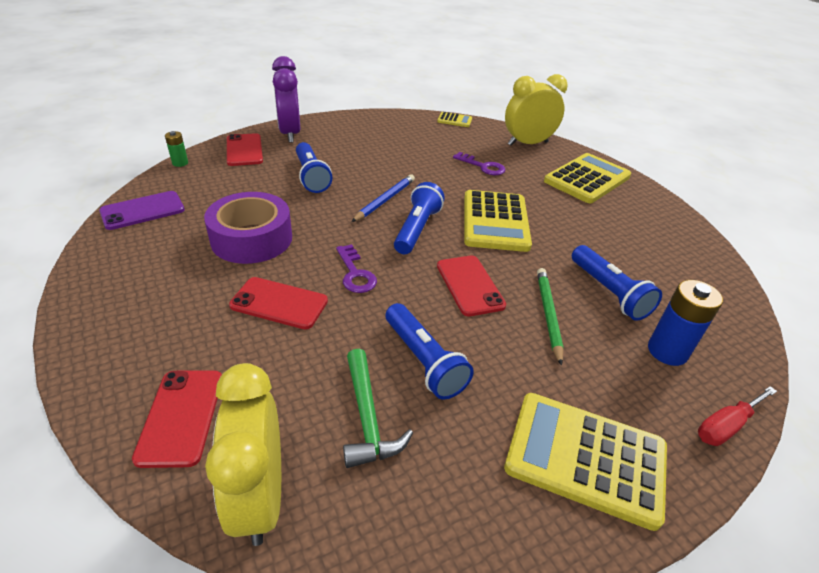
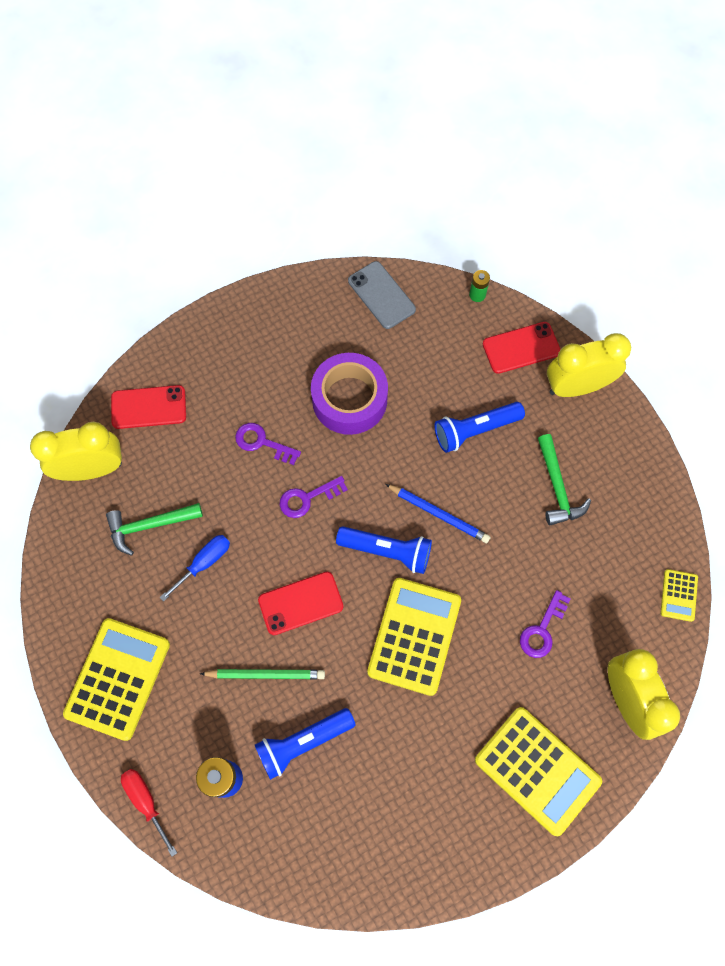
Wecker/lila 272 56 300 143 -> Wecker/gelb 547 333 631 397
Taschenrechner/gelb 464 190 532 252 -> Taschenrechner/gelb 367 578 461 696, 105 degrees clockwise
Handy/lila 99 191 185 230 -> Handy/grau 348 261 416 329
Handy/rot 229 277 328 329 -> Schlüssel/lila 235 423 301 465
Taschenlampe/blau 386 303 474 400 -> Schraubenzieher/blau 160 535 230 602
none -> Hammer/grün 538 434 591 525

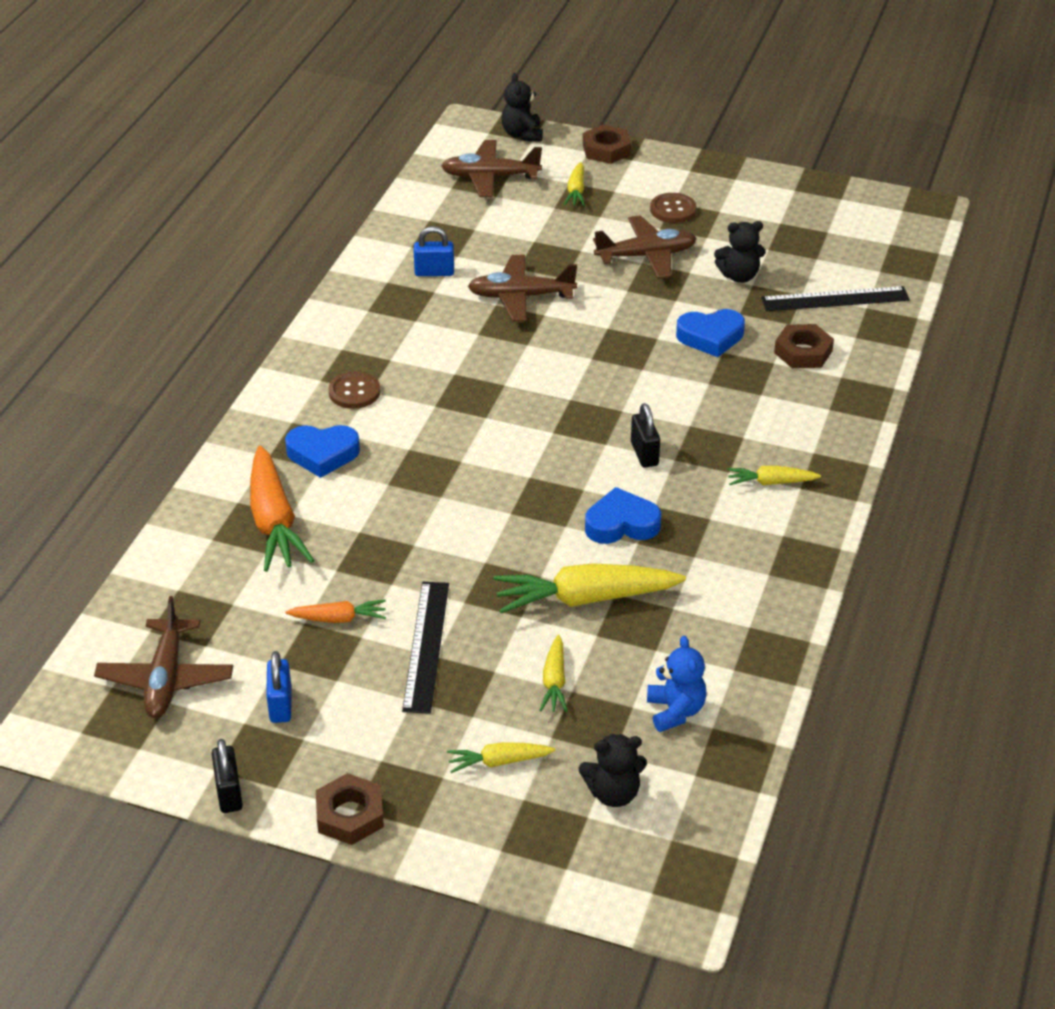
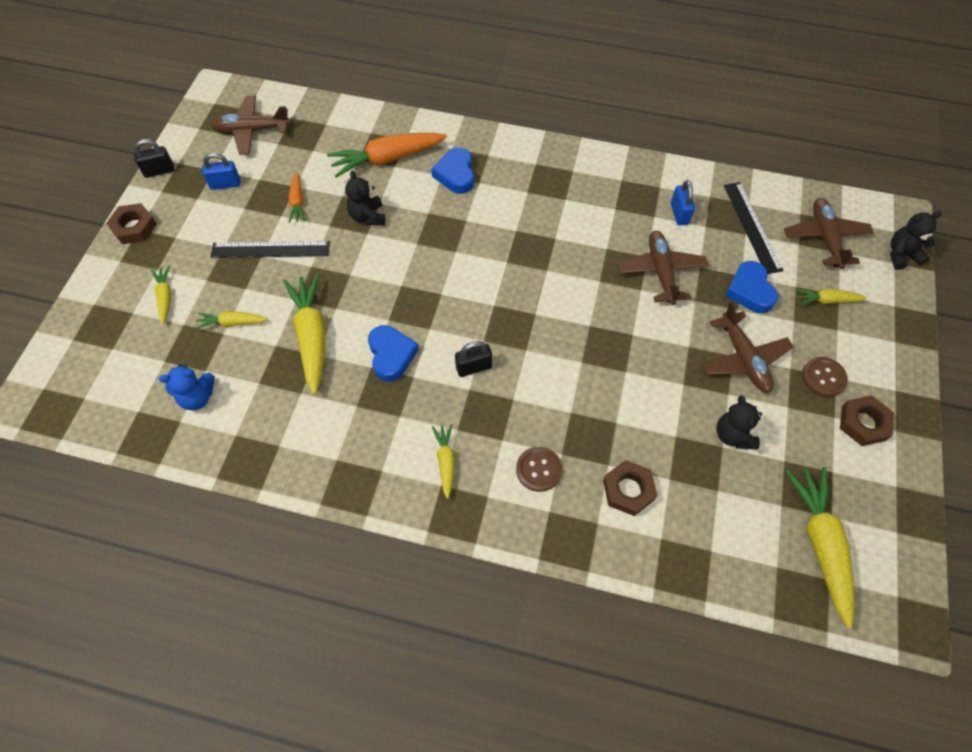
Sechskantmutter/braun 583 125 631 164 -> Sechskantmutter/braun 840 395 894 446, moved
Lineal/schwarz 761 286 910 311 -> Lineal/schwarz 724 182 784 274, moved
Herz/blau 676 309 745 357 -> Herz/blau 725 261 778 313, moved
Knopf/braun 328 371 380 409 -> Knopf/braun 516 447 562 492, moved
Teddybär/schwarz 579 734 647 807 -> Teddybär/schwarz 345 170 385 225, moved
none -> Karotte/gelb 785 467 854 628

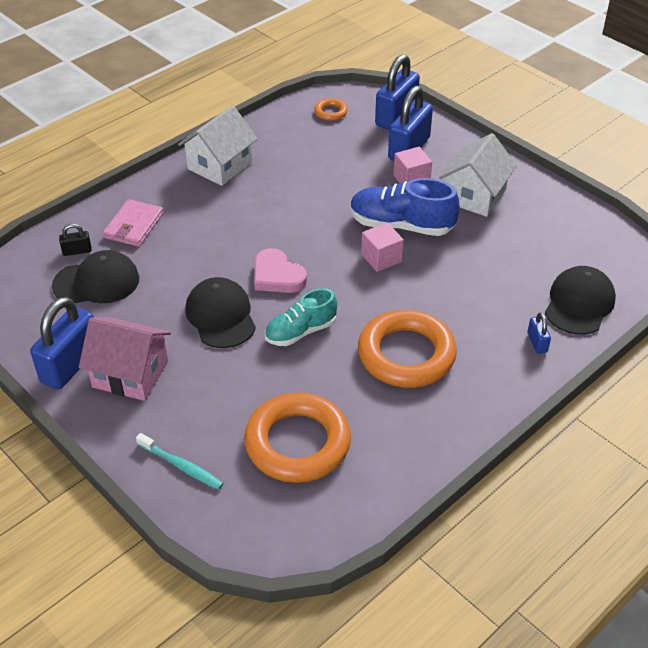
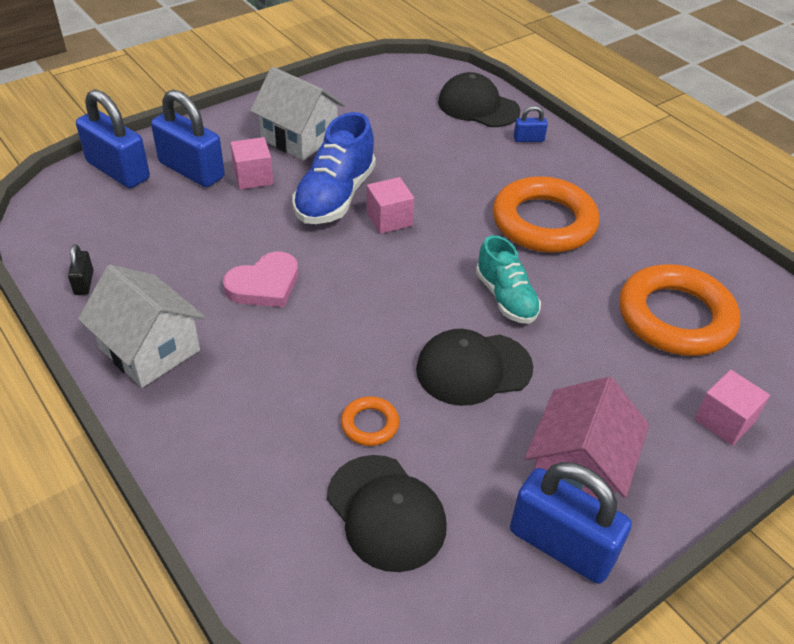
Ring/orange 314 98 348 121 -> Ring/orange 341 396 399 446, moved
Geldbörse/rosa 103 199 164 247 -> none
Vorhängeschloss/schwarz 59 224 92 256 -> Vorhängeschloss/schwarz 68 244 93 295, moved
Herz/rosa 254 248 307 293 -> Herz/rosa 223 252 298 307, moved
Kappe/schwarz 52 250 139 303 -> Kappe/schwarz 327 455 446 572, 150 degrees clockwise
Zahnbürste/türkis 136 433 223 489 -> Kubus/rosa 694 370 770 446

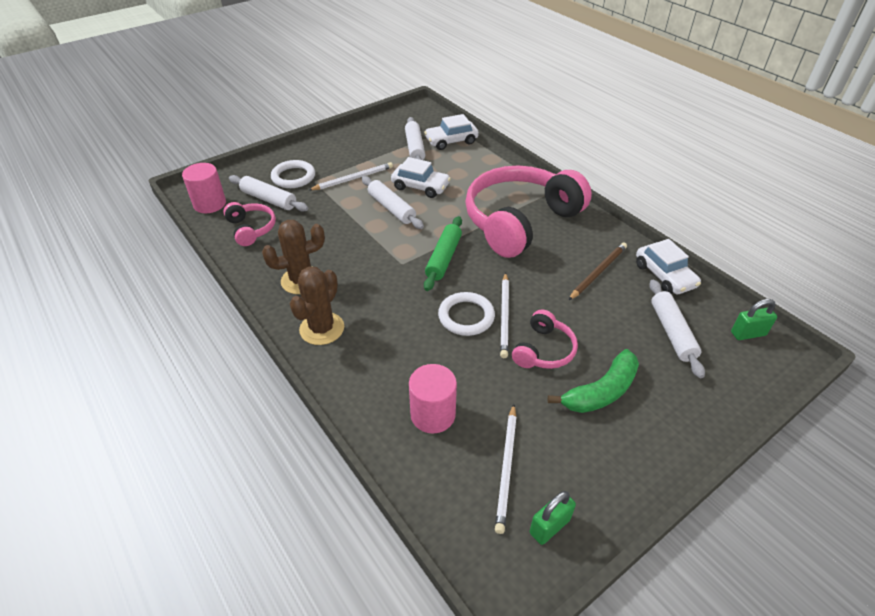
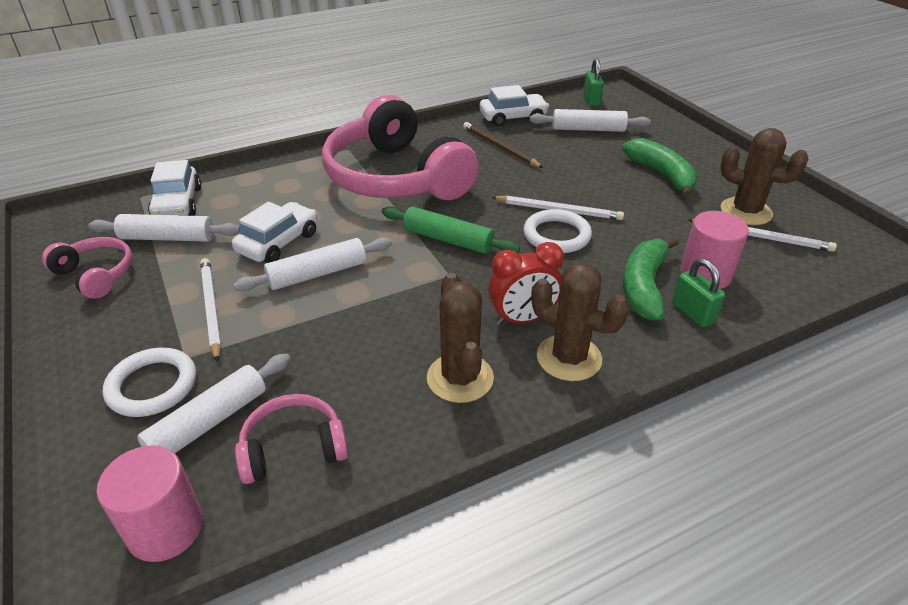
Kopfhörer/rosa 512 309 578 369 -> Kopfhörer/rosa 42 237 133 299, moved
Vorhängeschloss/grün 530 491 576 545 -> Vorhängeschloss/grün 672 258 725 327, moved
none -> Kaktus/braun 720 128 809 225
none -> Banane/grün 623 237 679 320
none -> Wecker/rot 488 242 564 325

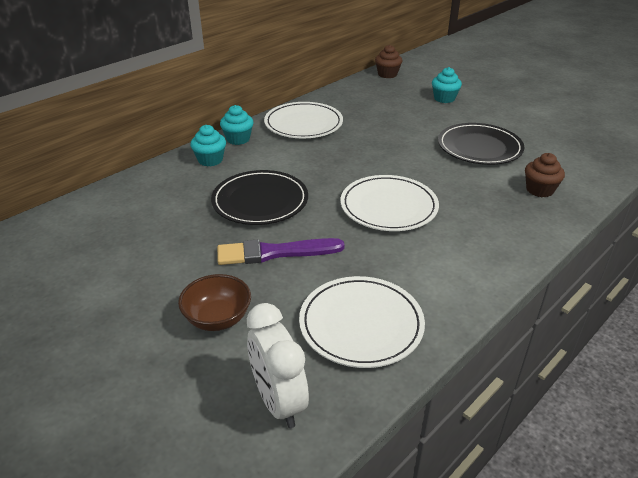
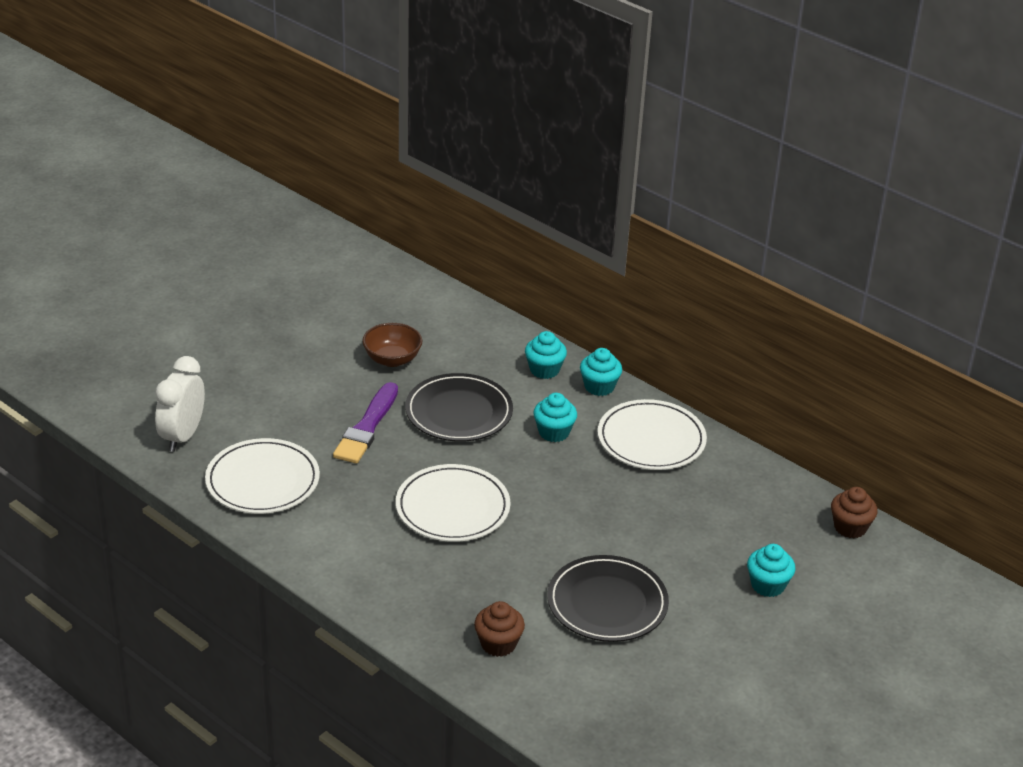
Pinsel/lila 217 238 345 265 -> Pinsel/lila 333 382 398 464, 150 degrees counterclockwise
Schüssel/braun 178 274 251 331 -> Schüssel/braun 362 323 422 367, moved
Wecker/weiß 247 303 309 428 -> Wecker/weiß 155 356 205 452, 45 degrees counterclockwise
none -> Muffin/türkis 533 393 577 442

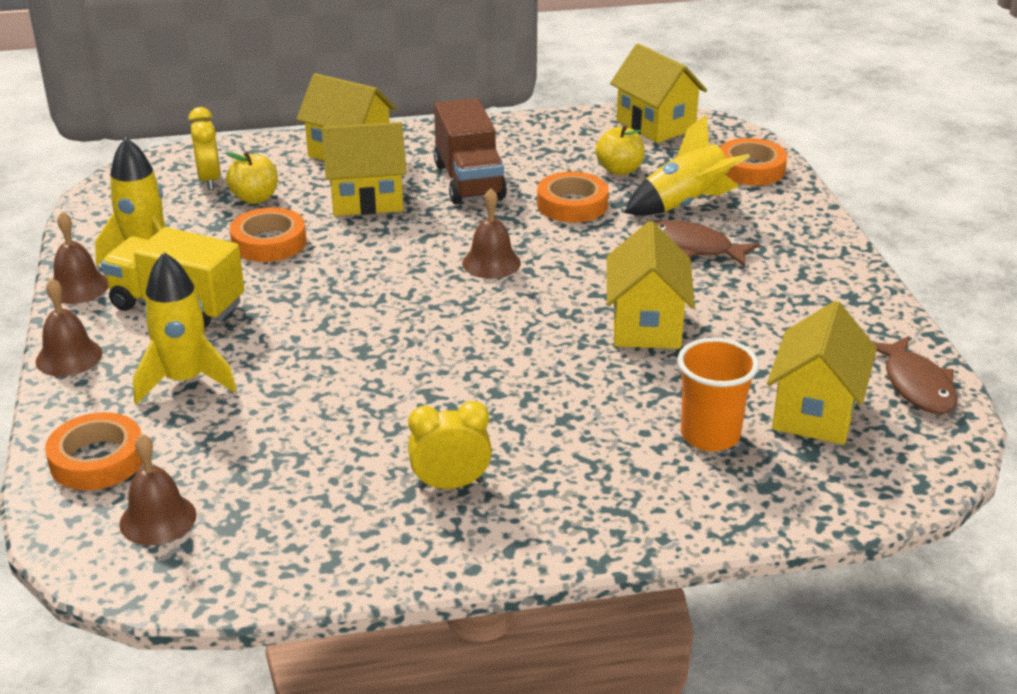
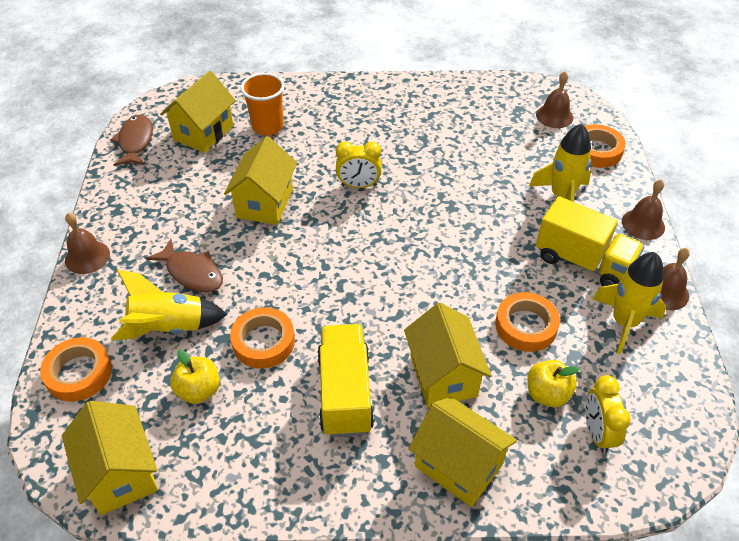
Lastwagen/braun 434 98 507 204 -> Lastwagen/gelb 317 324 374 437
Haus/gelb 322 122 407 216 -> Haus/gelb 404 303 492 407, 75 degrees clockwise
Glocke/braun 462 188 521 279 -> Glocke/braun 65 213 110 274, moved
Wecker/gelb 408 401 492 489 -> Wecker/gelb 336 142 382 188, moved

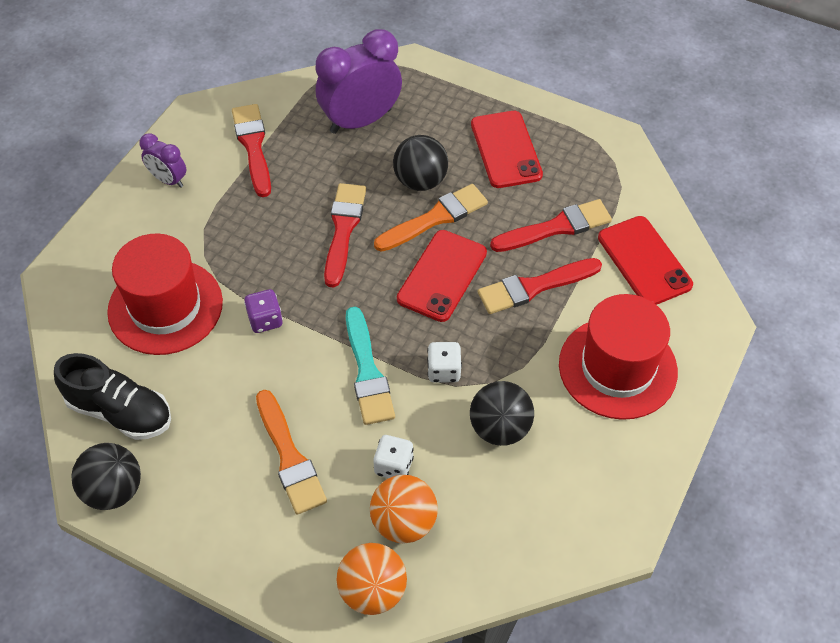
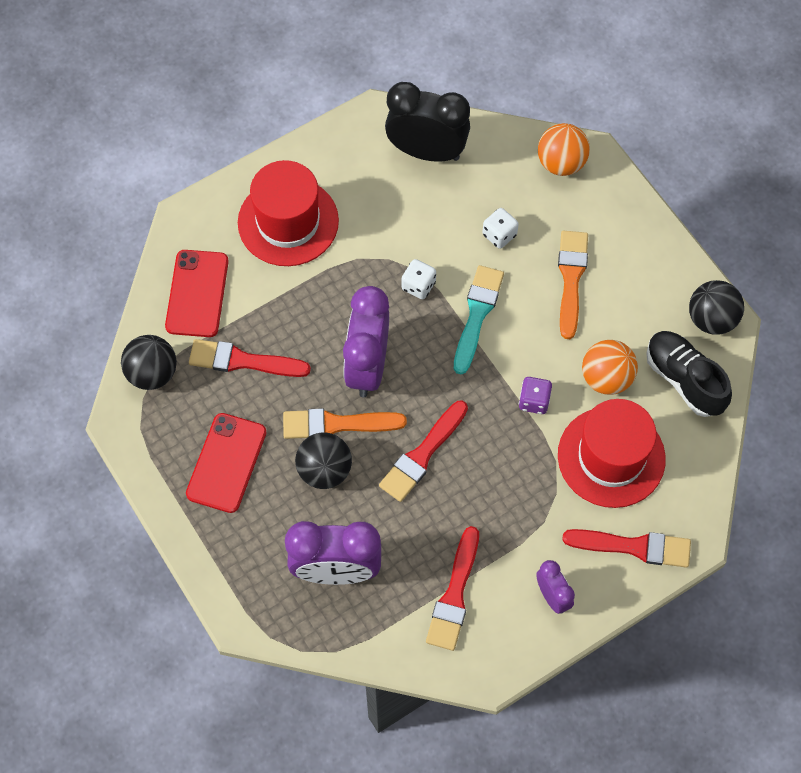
Handy/rot 397 230 487 322 -> Wecker/lila 343 286 389 397
Pinsel/rot 478 258 602 314 -> Pinsel/rot 562 529 691 568, moved
Ball/schwarz 470 381 534 446 -> Ball/schwarz 121 335 177 390, moved
Ball/orange 370 475 438 544 -> Ball/orange 582 340 638 395, moved
none -> Wecker/schwarz 385 82 470 162

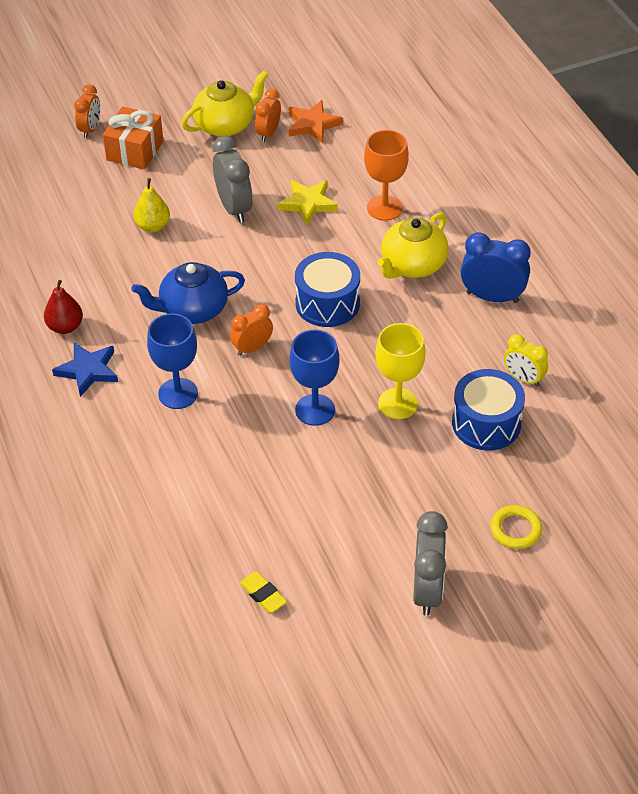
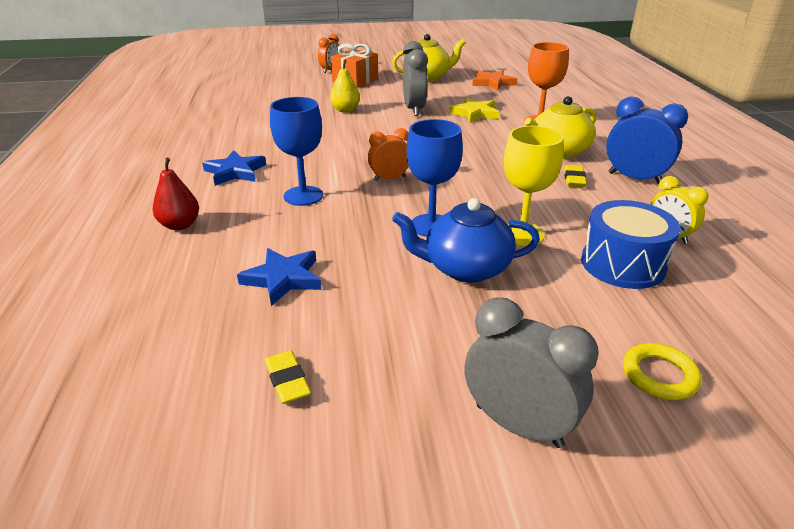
Wecker/orange 255 89 281 142 -> none
Trommel/blau 295 252 360 327 -> none
Teekanne/blau 131 262 245 324 -> Teekanne/blau 392 198 540 283, moved
Birne/rot 44 280 83 334 -> Birne/rot 153 158 199 230, moved
Wecker/grau 413 511 448 616 -> Wecker/grau 464 297 599 448, 75 degrees counterclockwise
none -> Radiergummi/gelb 564 165 587 187
none -> Stern/blau 237 248 321 306

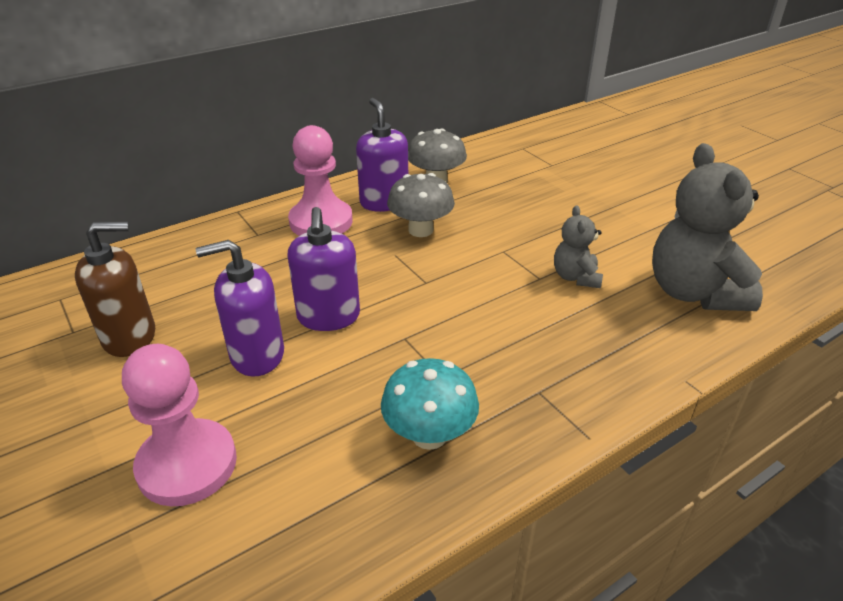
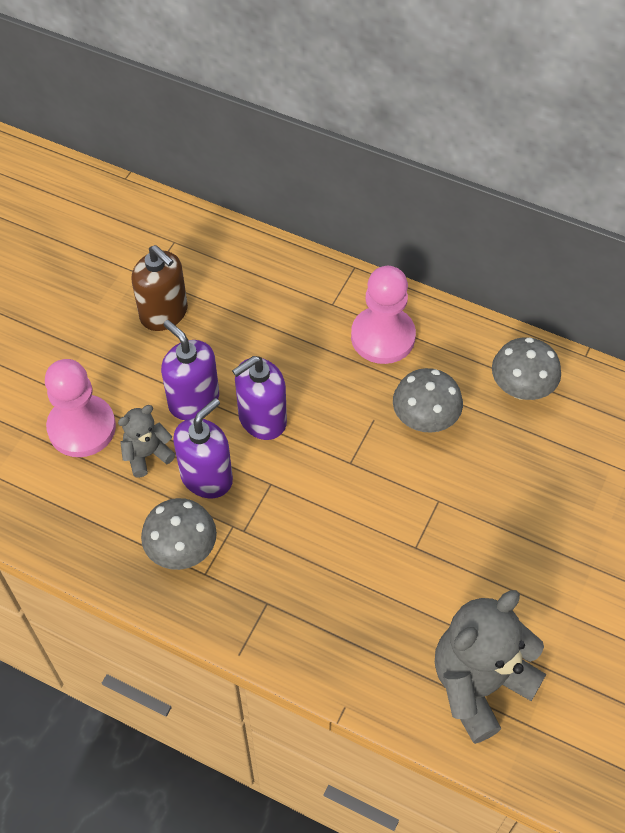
Seifenspender/lila 356 98 408 212 -> Seifenspender/lila 173 398 233 498, moved
Teddybär/grau 554 205 603 288 -> Teddybär/grau 118 405 176 478, moved
Pilz/türkis 381 358 479 450 -> Pilz/grau 141 498 217 570

